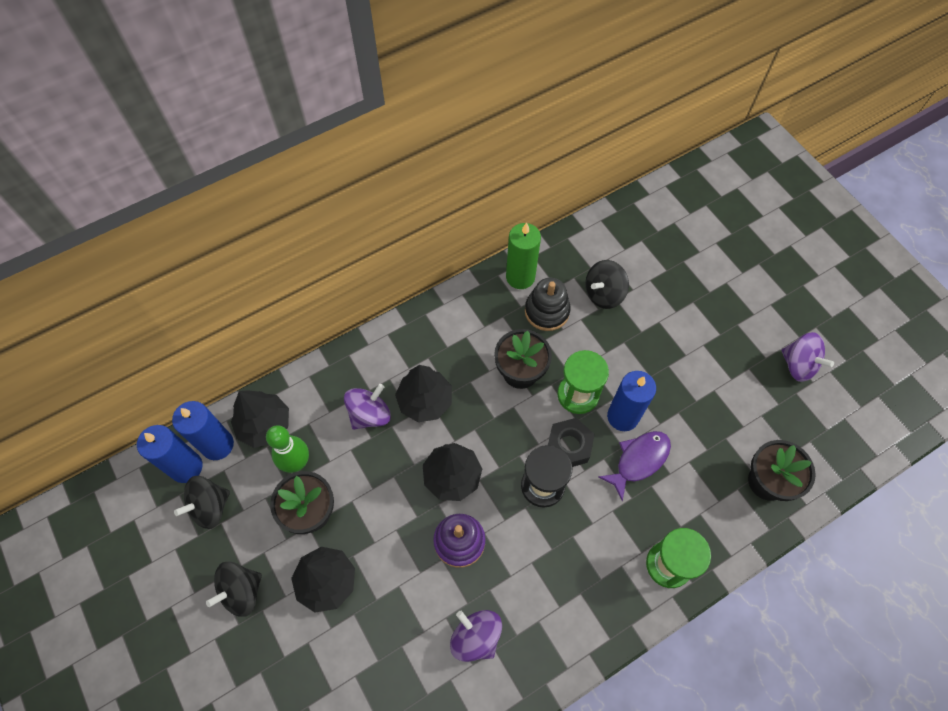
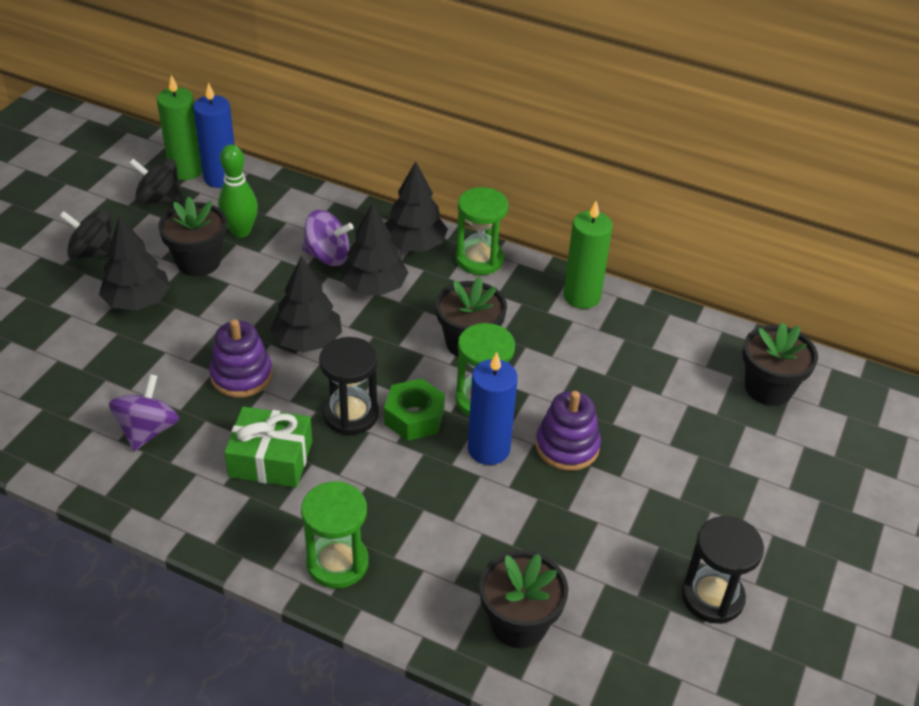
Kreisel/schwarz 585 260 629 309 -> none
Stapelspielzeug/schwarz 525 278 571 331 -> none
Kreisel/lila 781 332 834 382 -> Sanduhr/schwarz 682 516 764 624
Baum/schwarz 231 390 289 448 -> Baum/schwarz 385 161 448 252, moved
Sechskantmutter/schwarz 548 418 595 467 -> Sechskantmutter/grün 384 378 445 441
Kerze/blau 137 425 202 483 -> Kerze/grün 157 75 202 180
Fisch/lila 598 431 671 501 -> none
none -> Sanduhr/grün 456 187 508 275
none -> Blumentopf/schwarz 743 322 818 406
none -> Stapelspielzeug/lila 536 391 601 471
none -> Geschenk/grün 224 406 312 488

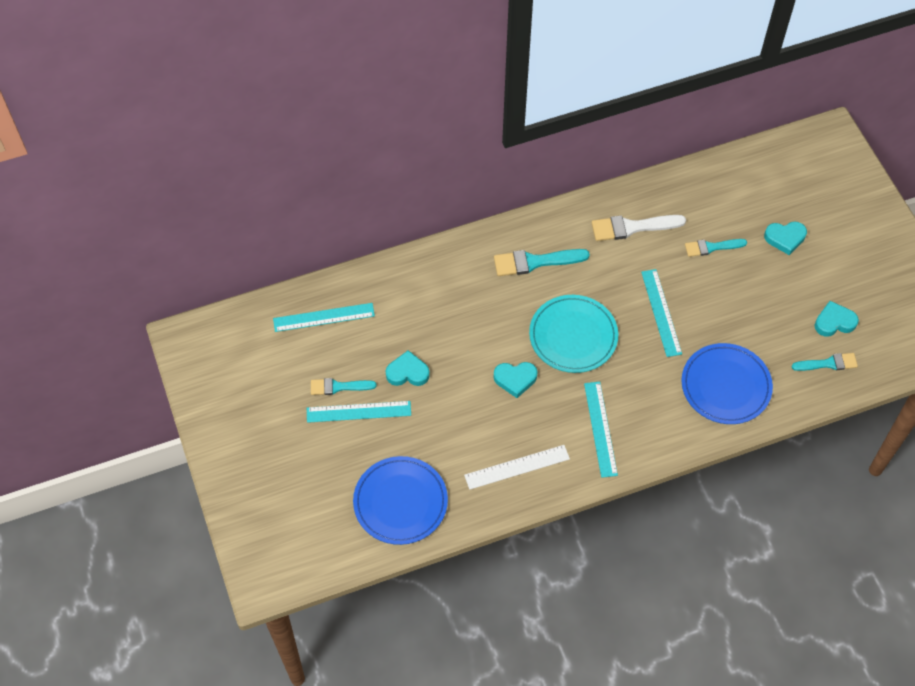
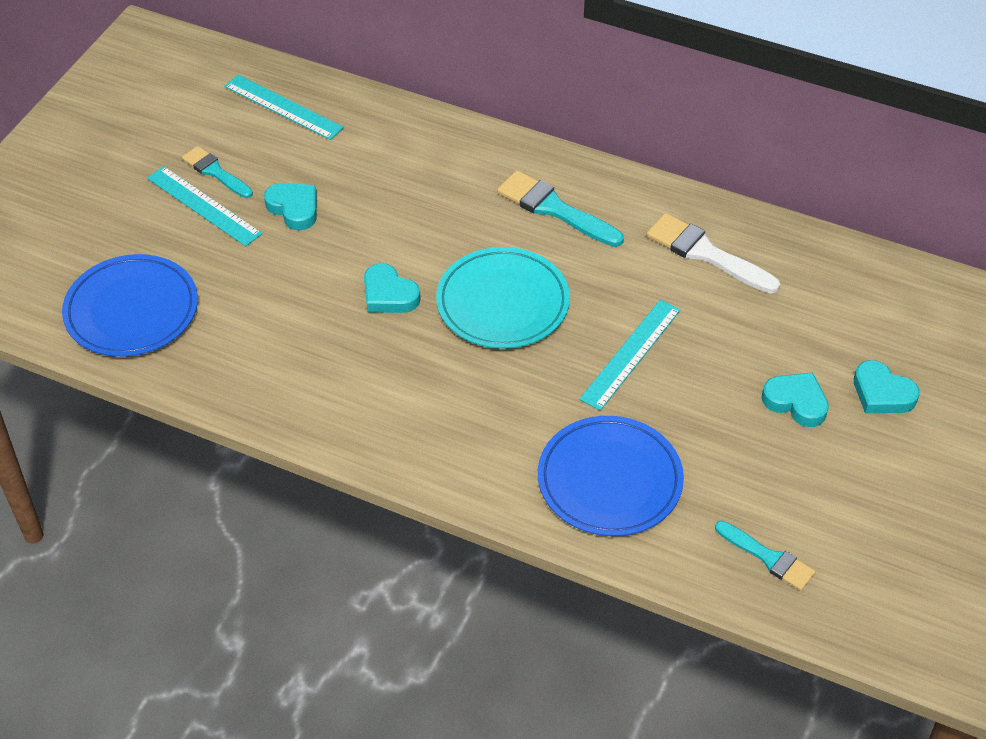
Pinsel/türkis 685 239 747 257 -> none
Herz/türkis 815 301 859 337 -> Herz/türkis 762 373 829 427, moved
Lineal/türkis 584 382 618 478 -> none
Lineal/weiß 464 445 570 490 -> none

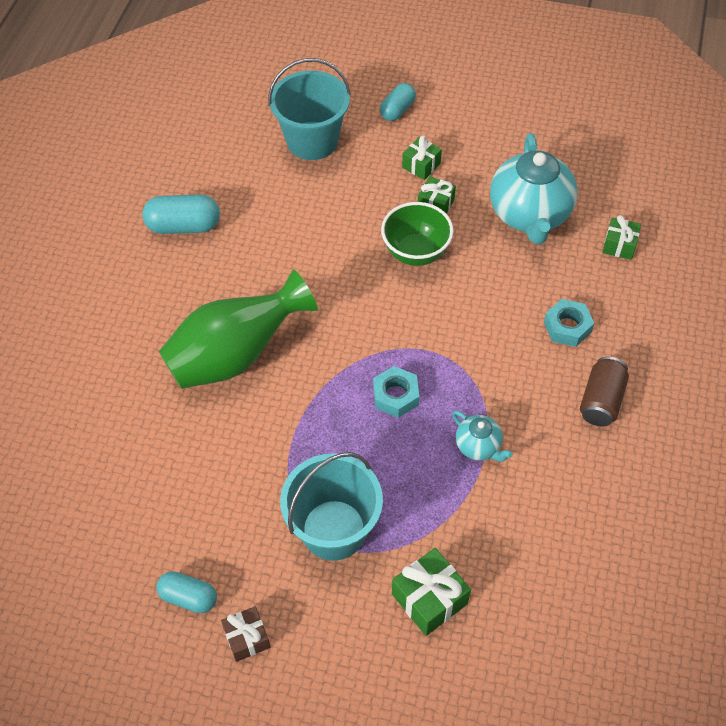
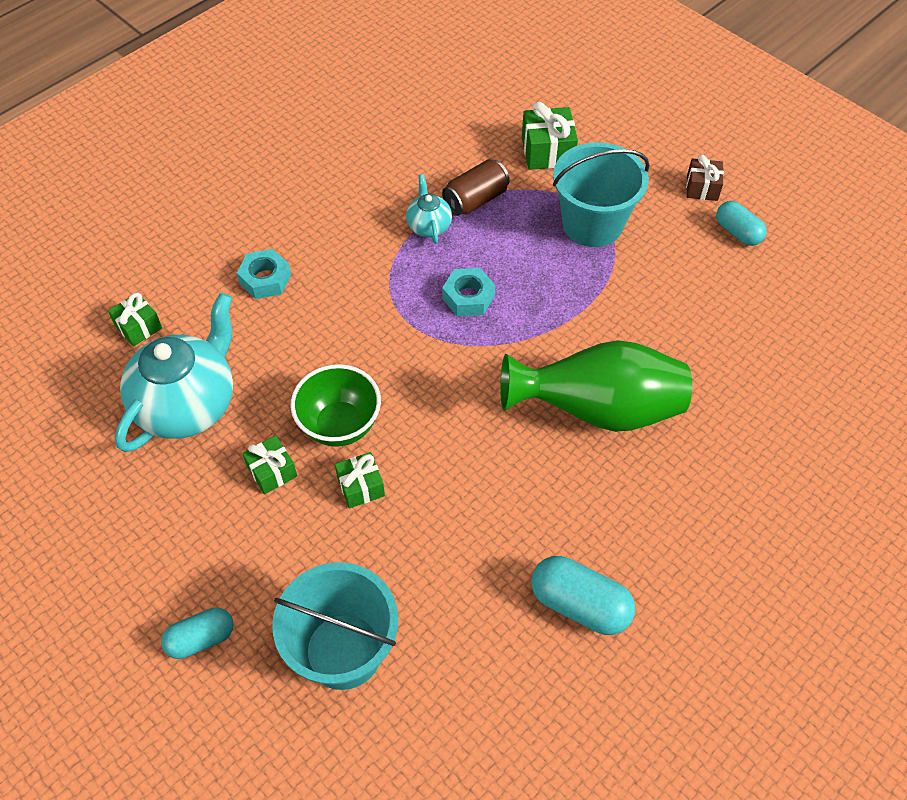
Geschenk/grün 402 136 442 180 -> Geschenk/grün 335 452 385 508, moved
Dose/braun 580 357 629 427 -> Dose/braun 442 159 510 216, moved

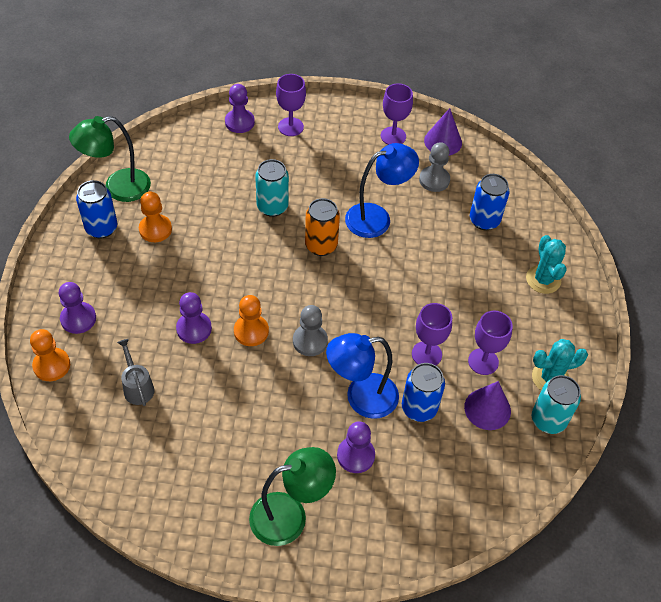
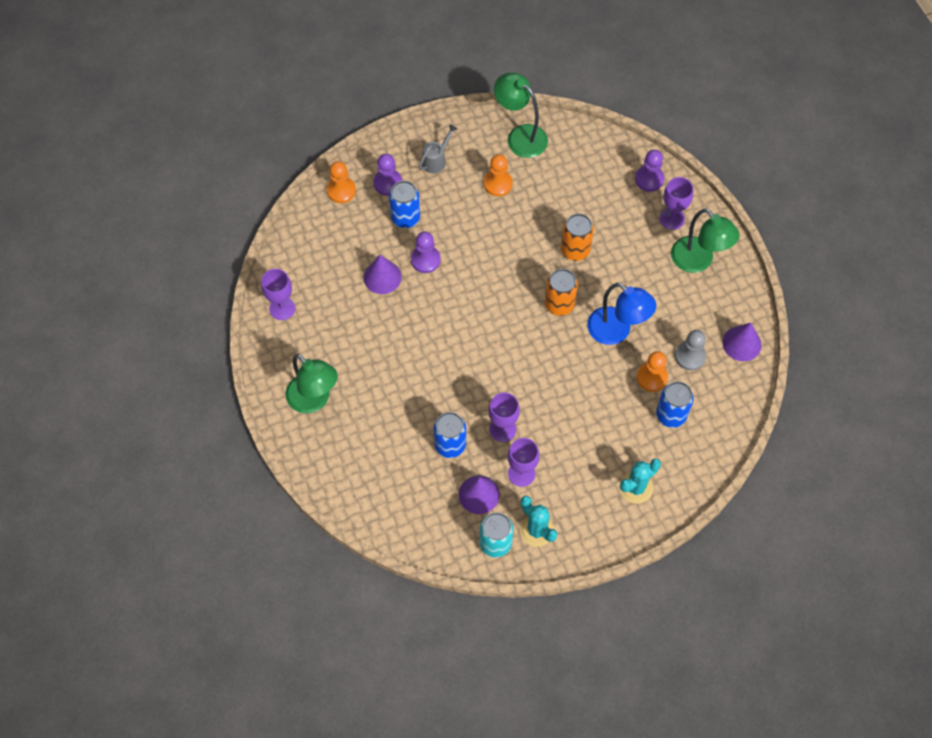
Kelch/lila 381 83 413 145 -> Kelch/lila 261 269 295 320, moved
Dose/türkis 255 159 289 217 -> Dose/orange 561 213 594 261
Dose/blau 76 180 117 239 -> Dose/blau 389 181 420 228, moved
Bauer/orange 234 295 269 346 -> Bauer/orange 637 351 668 392, moved
Bauer/grau 293 305 328 356 -> none
Lampe/blau 326 333 399 419 -> none
Gießkanne/grau 117 339 154 406 -> Gießkanne/grau 418 124 457 173, moved
Bauer/lila 337 421 375 473 -> none
none -> Lampe/grün 671 208 740 273
none -> Kegel/lila 364 255 402 294

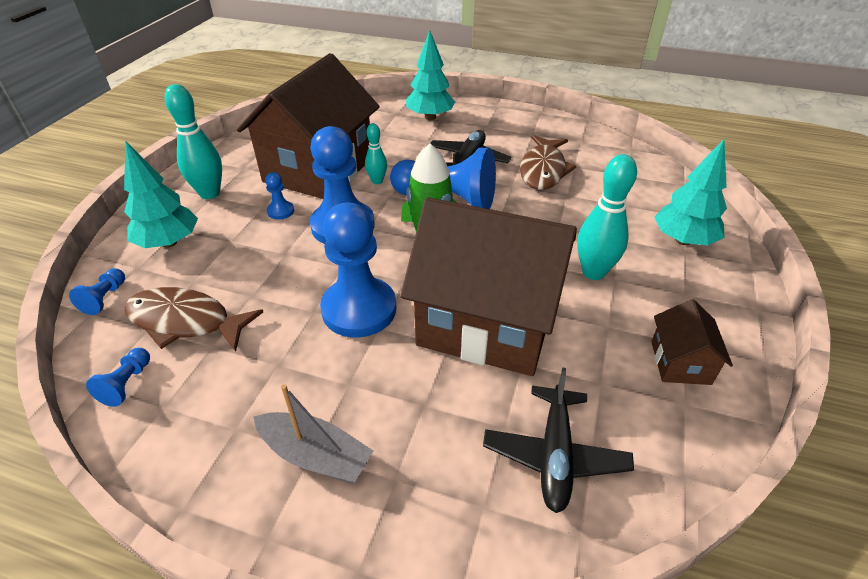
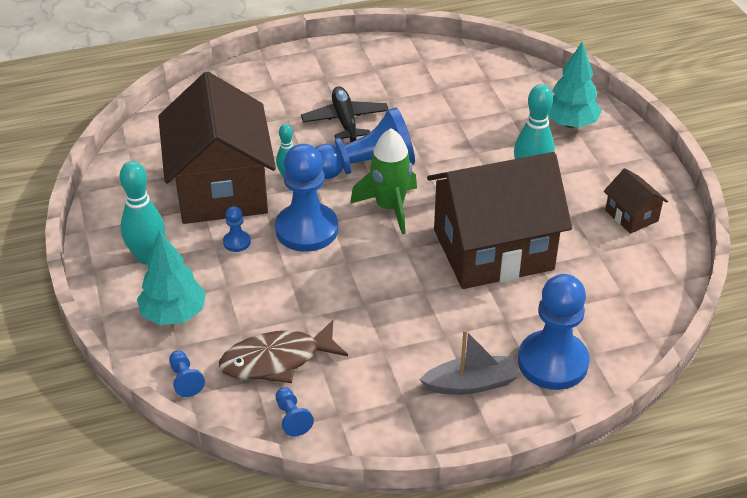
Baum/türkis 406 31 455 120 -> none
Fisch/braun 520 135 576 190 -> none
Bauer/blau 320 203 396 338 -> Bauer/blau 518 274 590 390, moved
Flugzeug/schwarz 483 368 634 513 -> none

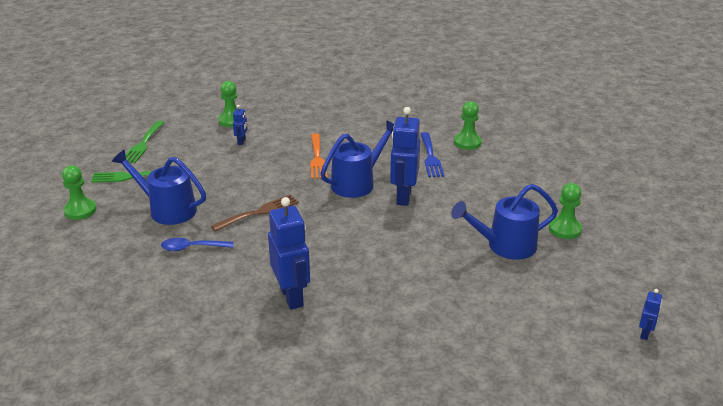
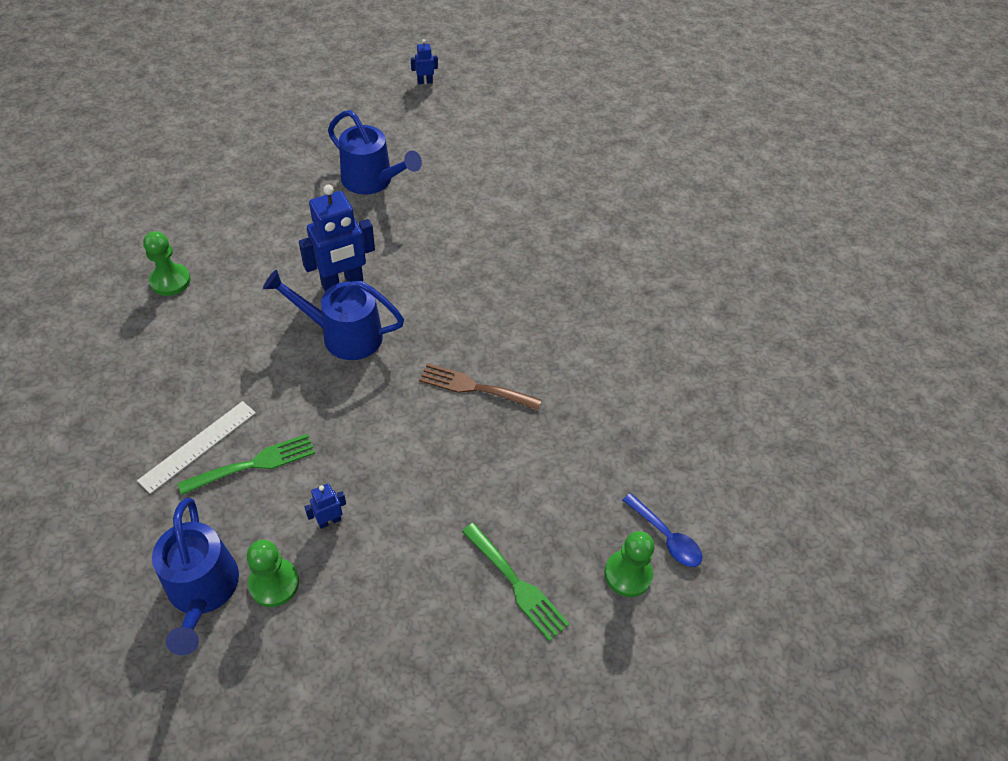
Gabel/grün 126 121 165 163 -> Gabel/grün 178 434 315 495, moved
Gabel/blau 421 132 444 177 -> none
Gabel/orange 310 133 327 179 -> none
Gießkanne/blau 112 150 206 225 -> Gießkanne/blau 152 498 239 655, moved
Bauer/grün 549 183 582 239 -> none
Roboter/blau 268 197 310 310 -> none
Löffel/blau 161 238 234 251 -> Löffel/blau 623 493 702 567, moved
none -> Lineal/weiß 137 401 256 494

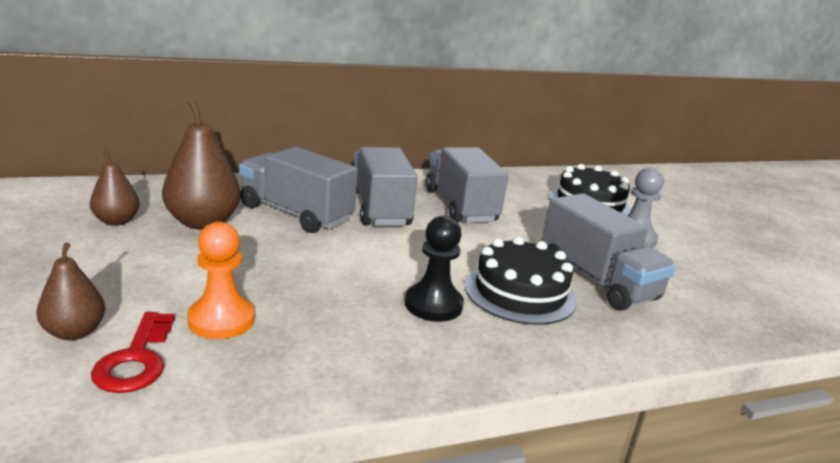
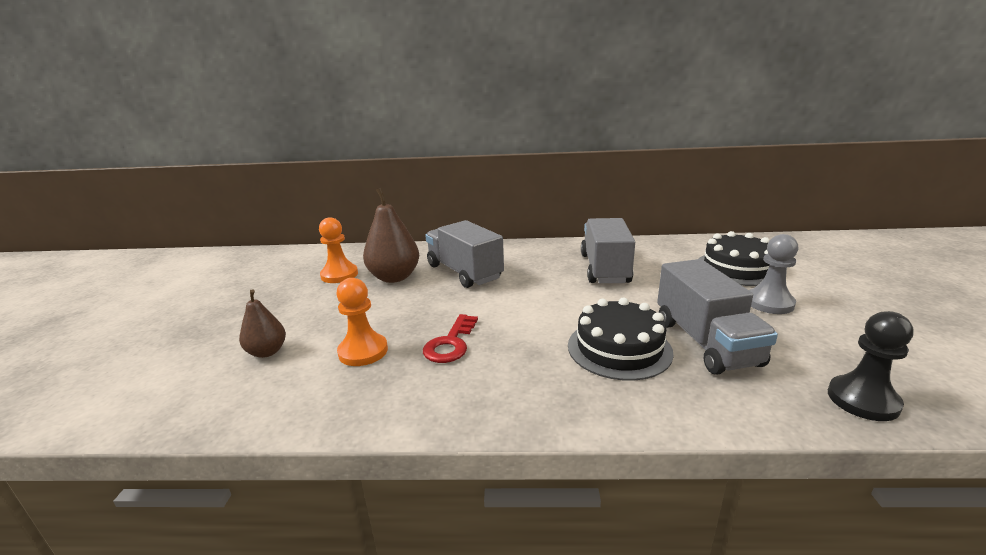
Lastwagen/grau 354 147 418 226 -> none
Birne/braun 90 150 140 226 -> Bauer/orange 319 217 358 283
Bauer/schwarz 405 216 464 322 -> Bauer/schwarz 828 311 913 421, moved
Schlüssel/rot 91 312 175 393 -> Schlüssel/rot 423 314 478 363, moved

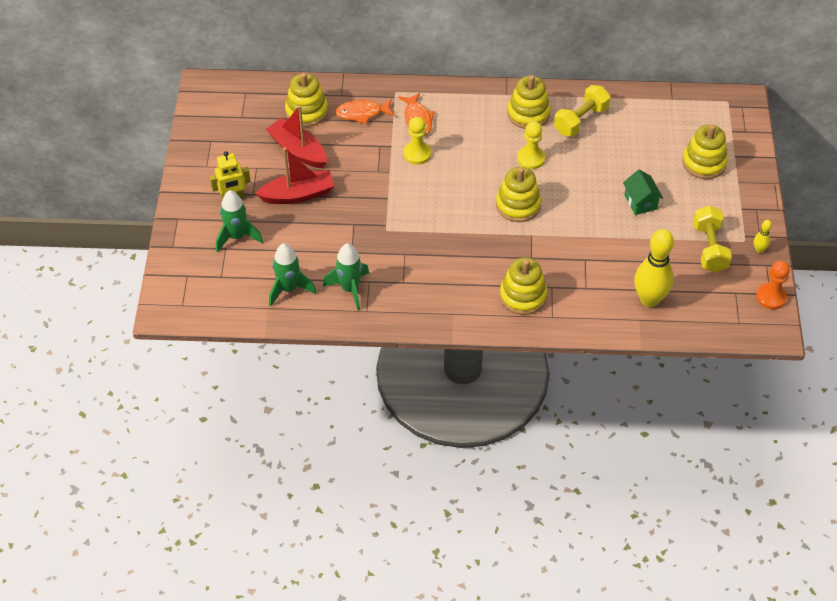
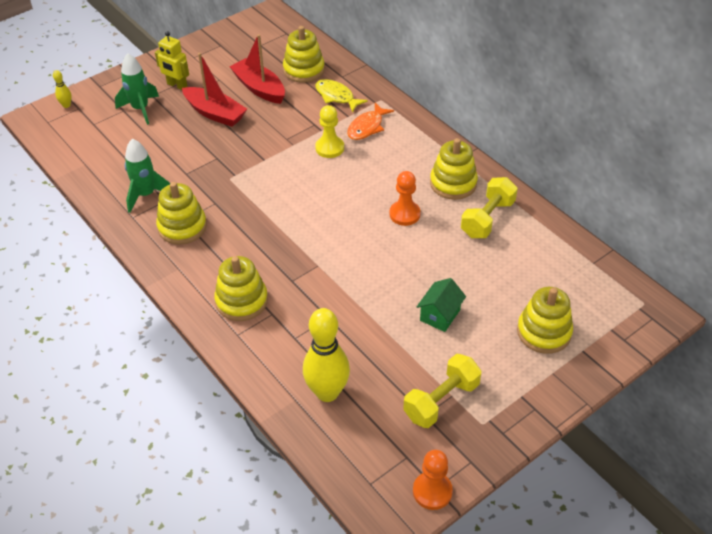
Hantel/gelb 554 85 611 137 -> Hantel/gelb 461 177 518 238, 60 degrees counterclockwise
Fisch/orange 335 99 394 124 -> Fisch/gelb 315 79 368 113
Boot/rot 266 105 327 168 -> Boot/rot 230 34 285 104, 45 degrees counterclockwise
Bauer/gelb 517 121 545 169 -> Bauer/orange 389 171 421 226
Stapelspielzeug/gelb 496 167 541 222 -> Stapelspielzeug/gelb 156 182 207 245, moved
Bowlingkegel/gelb 754 220 772 253 -> Bowlingkegel/gelb 53 70 72 108, moved
Rakete/grün 269 243 316 307 -> none

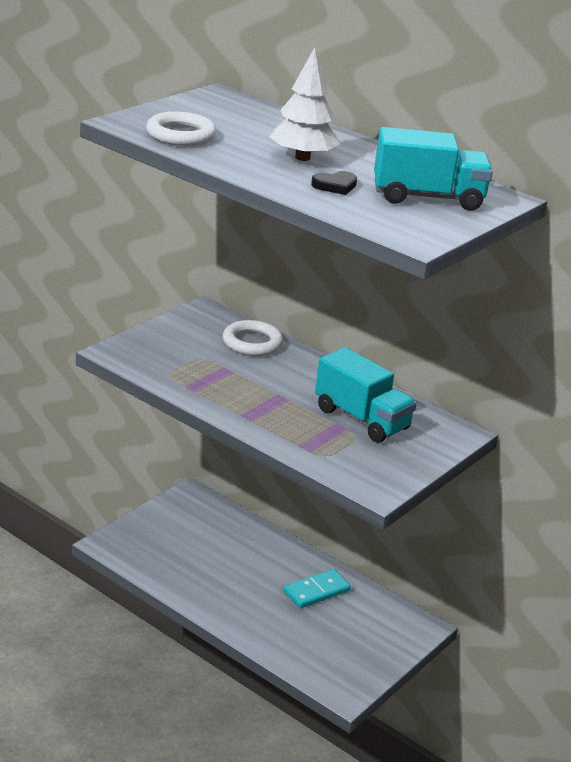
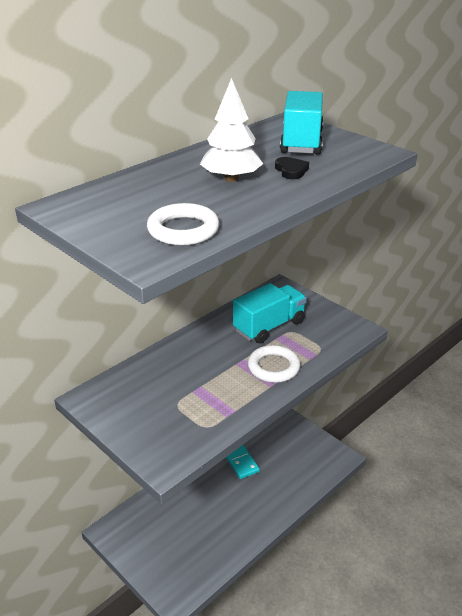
Ring/weiß 223 320 283 356 -> Ring/weiß 248 345 300 383, moved

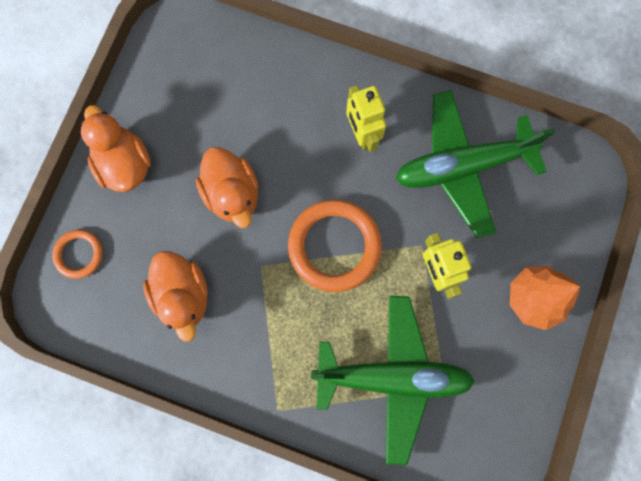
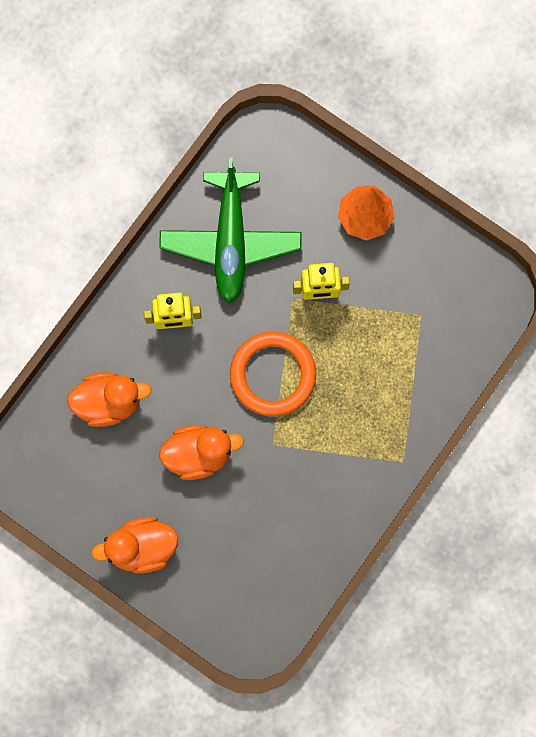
Ring/orange 52 230 103 279 -> none
Ente/orange 143 251 208 342 -> Ente/orange 67 372 152 427, moved
Flugzeug/grün 311 296 475 465 -> none

